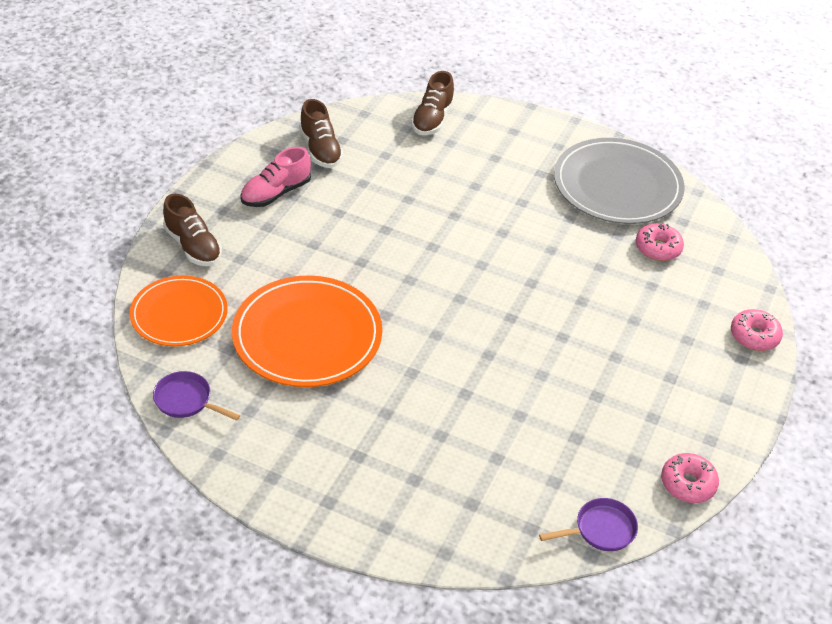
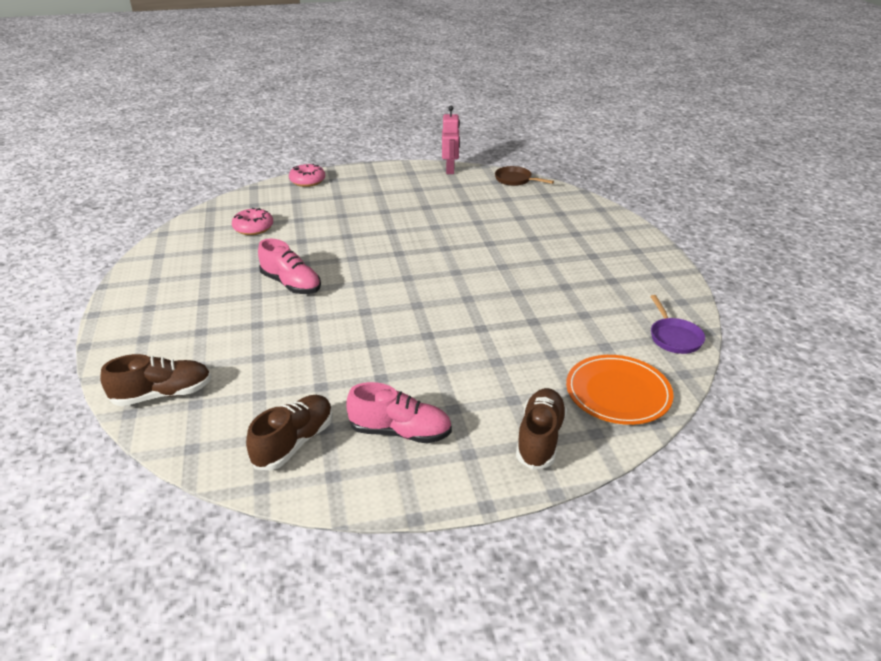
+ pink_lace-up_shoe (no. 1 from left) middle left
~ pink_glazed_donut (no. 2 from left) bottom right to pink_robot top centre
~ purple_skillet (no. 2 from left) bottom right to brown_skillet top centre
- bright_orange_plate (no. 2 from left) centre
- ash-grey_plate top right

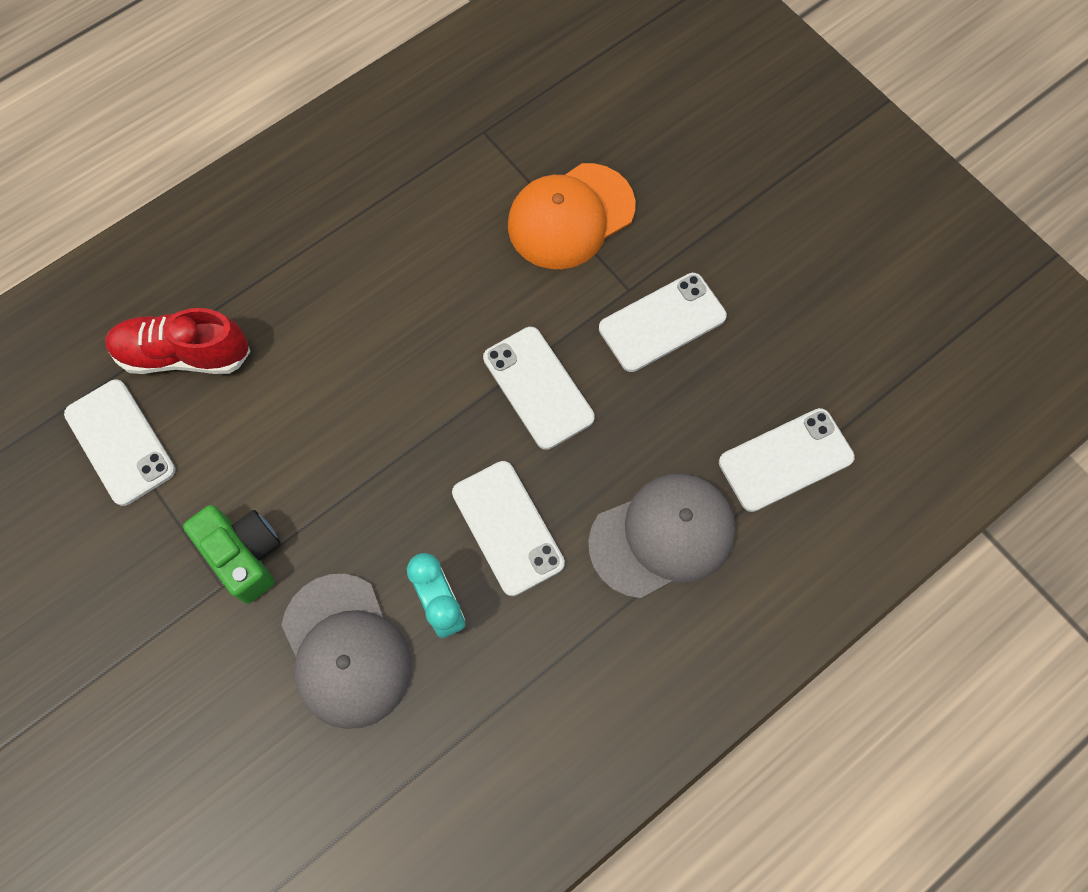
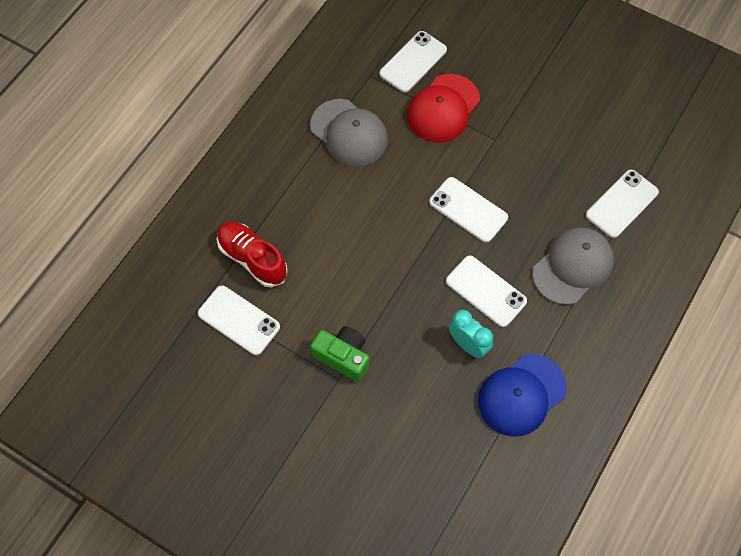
~ scarlet_lace-up_shoe middle left = centre 60 degrees clockwise
~ ash-grey_peaked_cap (no. 1 from left) bottom left to top centre
~ snow-white_phone (no. 4 from left in the first image) centre to snow-white_phone (no. 2 from left) top centre
~ bright_orange_peaked_cap top centre to scarlet_peaked_cap top centre
+ blue_peaked_cap bottom right

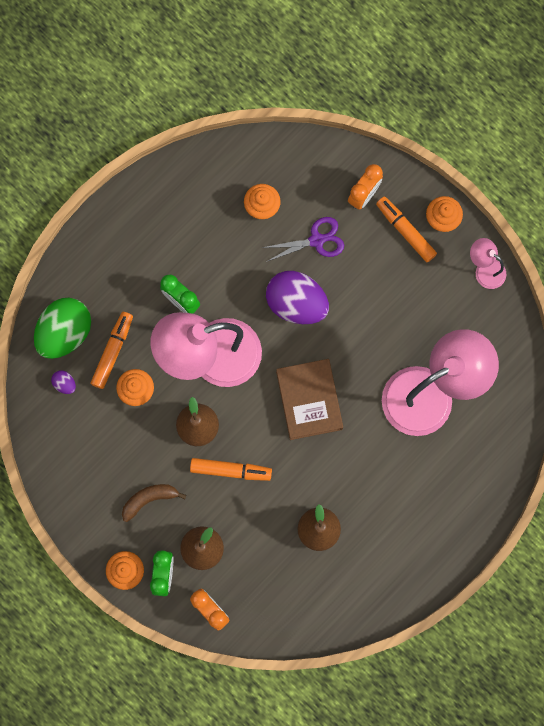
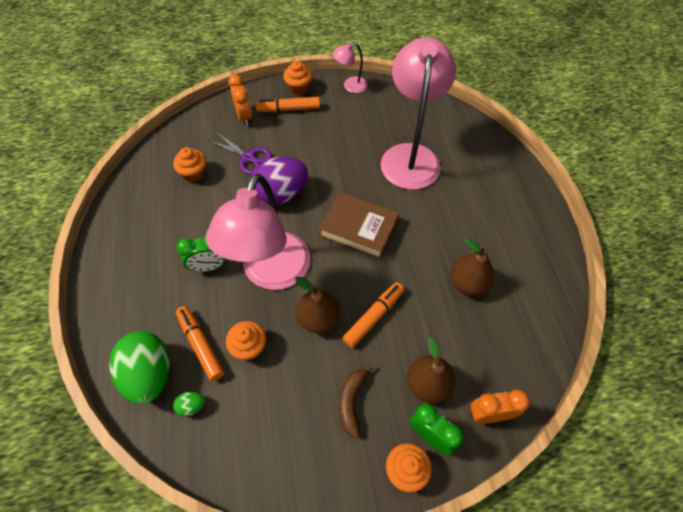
~ purple_toy_egg (no. 1 from left) middle left to green_toy_egg (no. 2 from left) bottom left
~ purple_scissors top centre = top centre 105 degrees clockwise

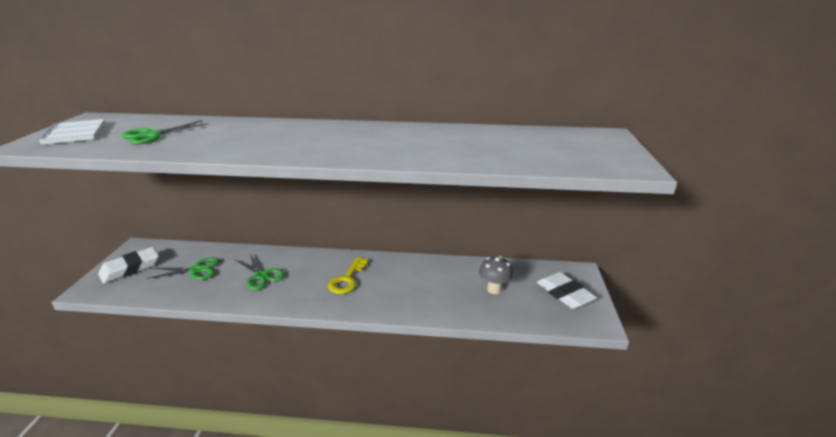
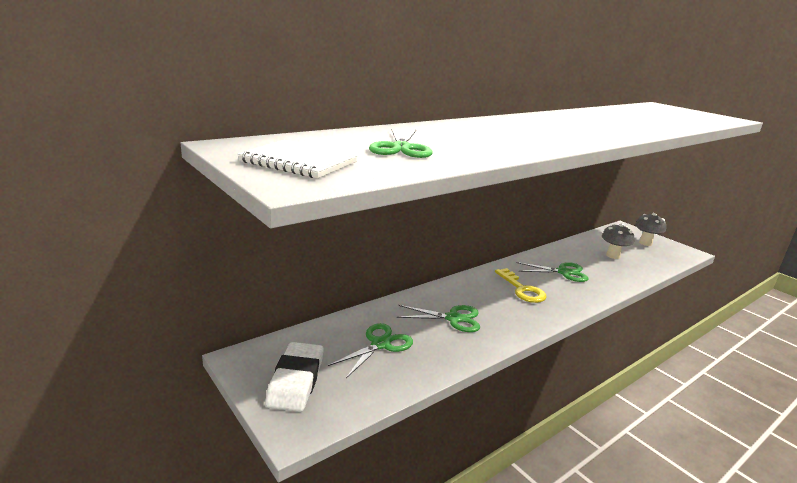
+ green_scissors (no. 4 from left) middle right
~ snow-white_eraser (no. 2 from left) middle right to ash-grey_toadstool (no. 2 from left) middle right

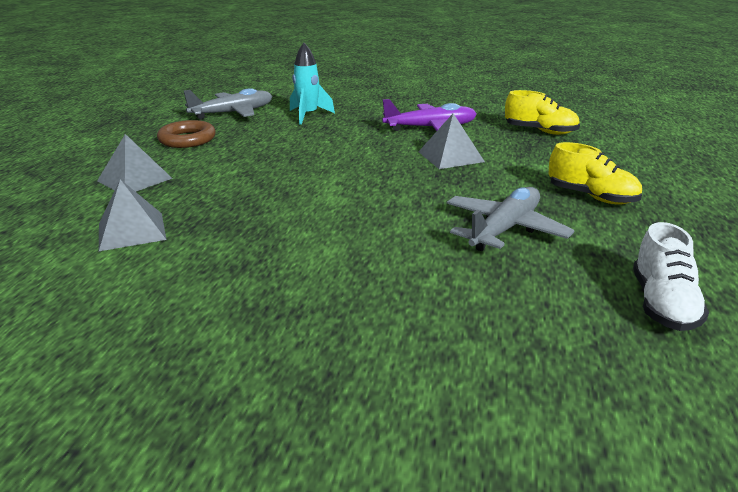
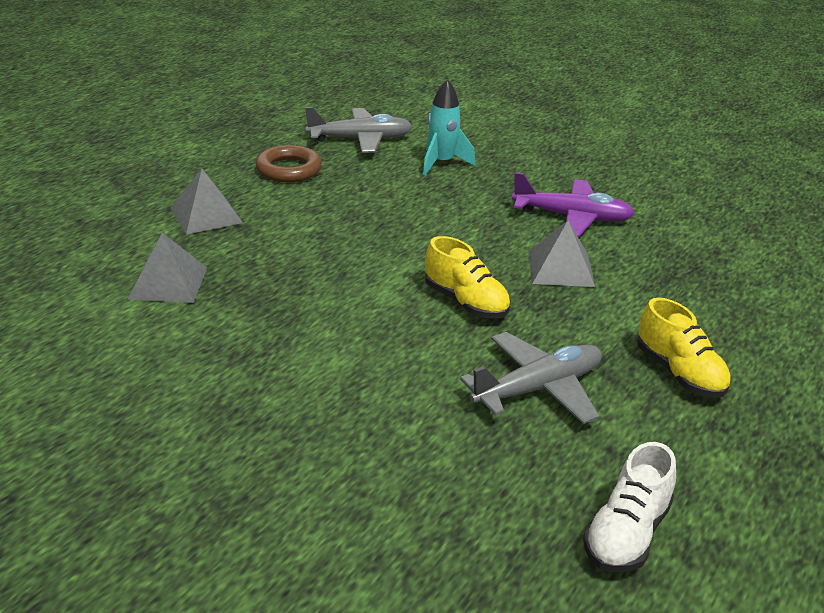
~ golden_lace-up_shoe (no. 1 from left) top right to centre

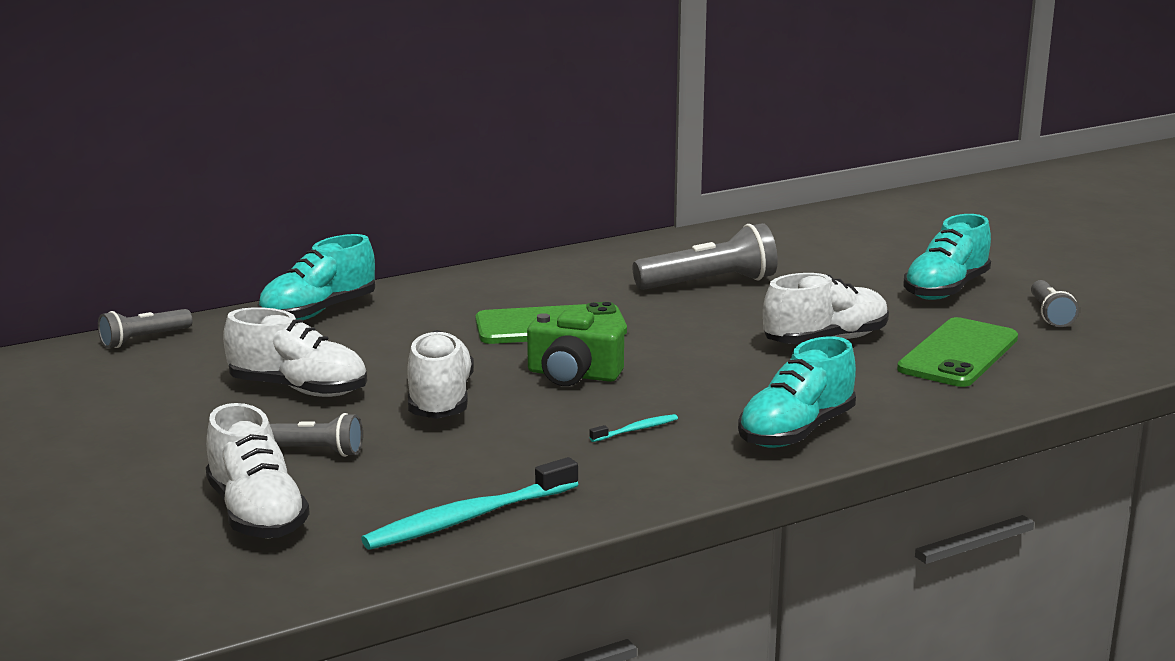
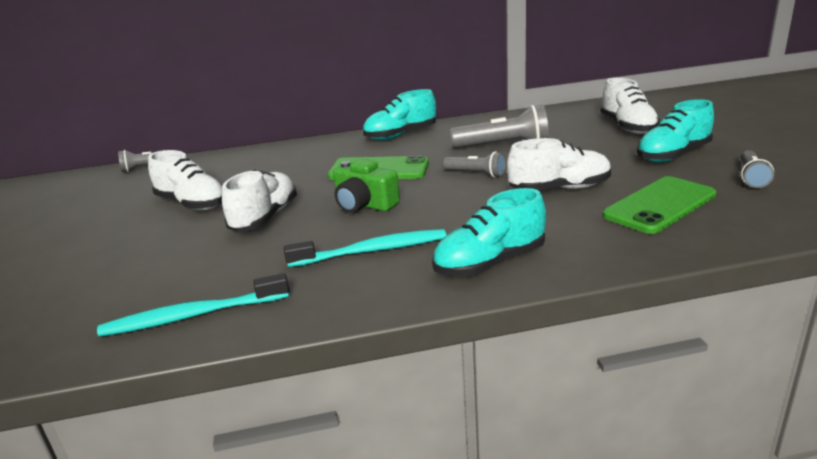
~ turquoise_toothbrush (no. 2 from left) centre = centre x2.15
~ turquoise_lace-up_shoe (no. 1 from left) middle left to top centre
~ ash-grey_flashlight (no. 2 from left) middle left to centre
~ snow-white_lace-up_shoe (no. 1 from left in the first image) bottom left to snow-white_lace-up_shoe (no. 4 from left) top right

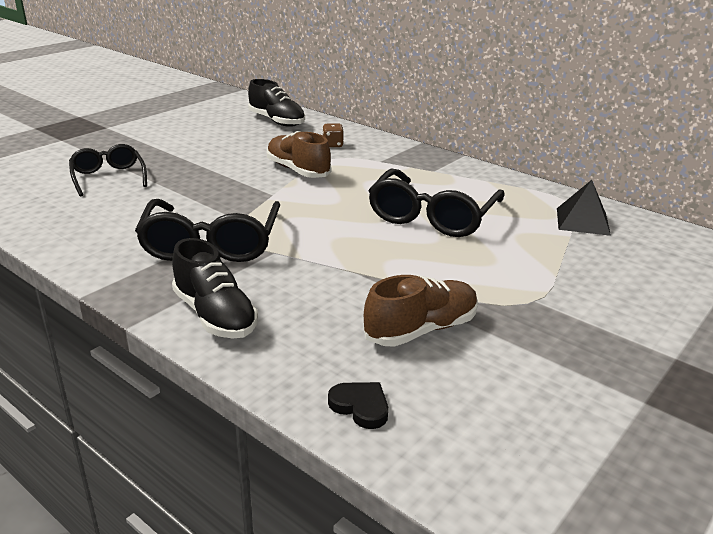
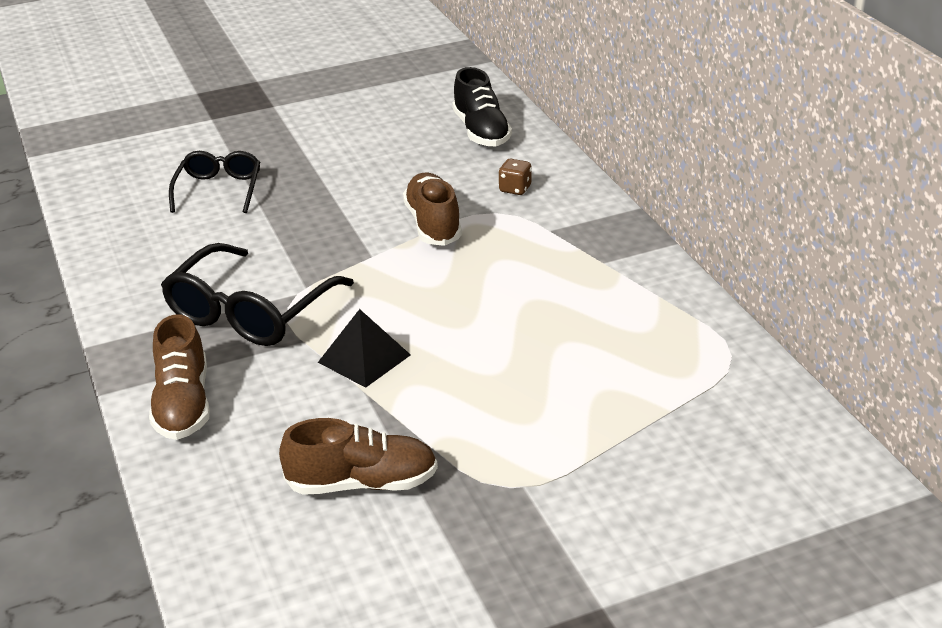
~ black_lace-up_shoe (no. 1 from left) middle left to brown_lace-up_shoe (no. 1 from left) middle left
~ black_pyramid_shape middle right to centre
- black_love_heart bottom centre
- black_eyeglasses (no. 3 from left) centre

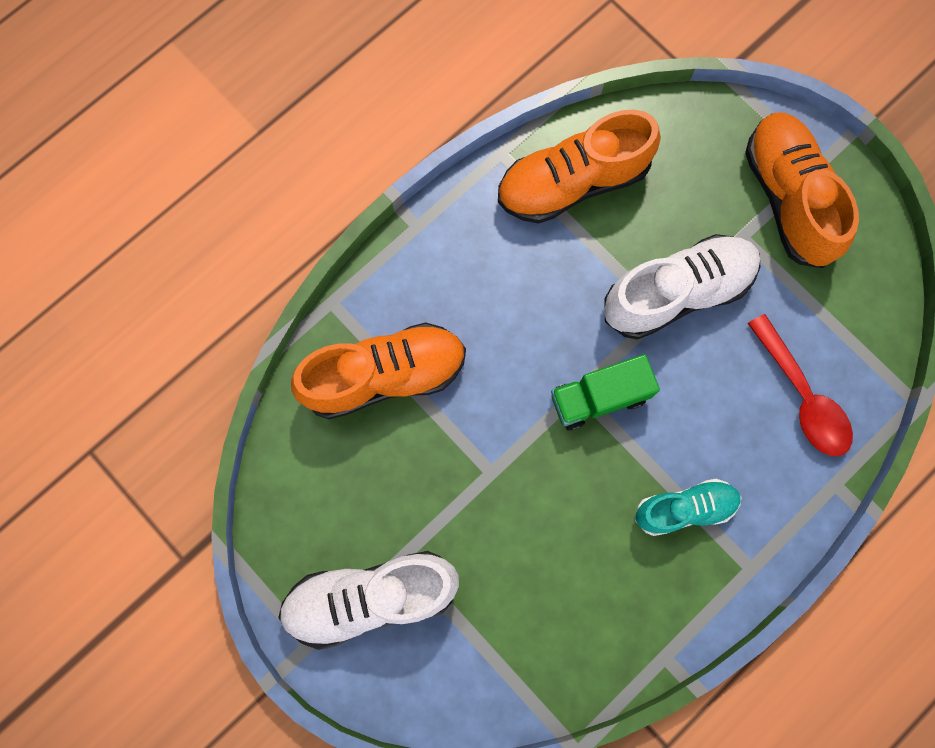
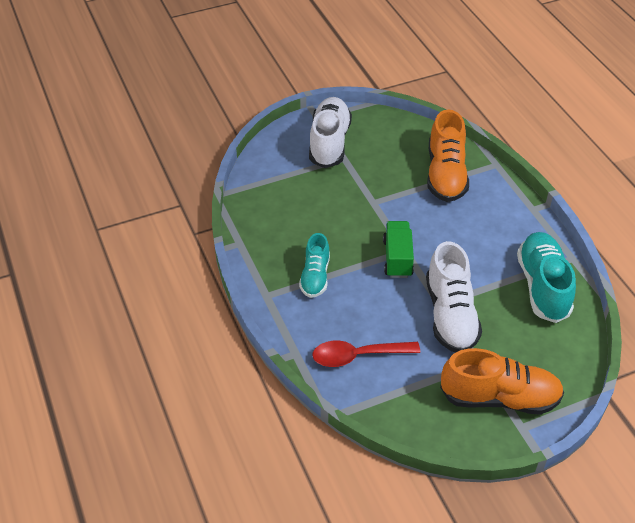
~ bright_orange_lace-up_shoe (no. 2 from left) top centre to turquoise_lace-up_shoe (no. 2 from left) middle right

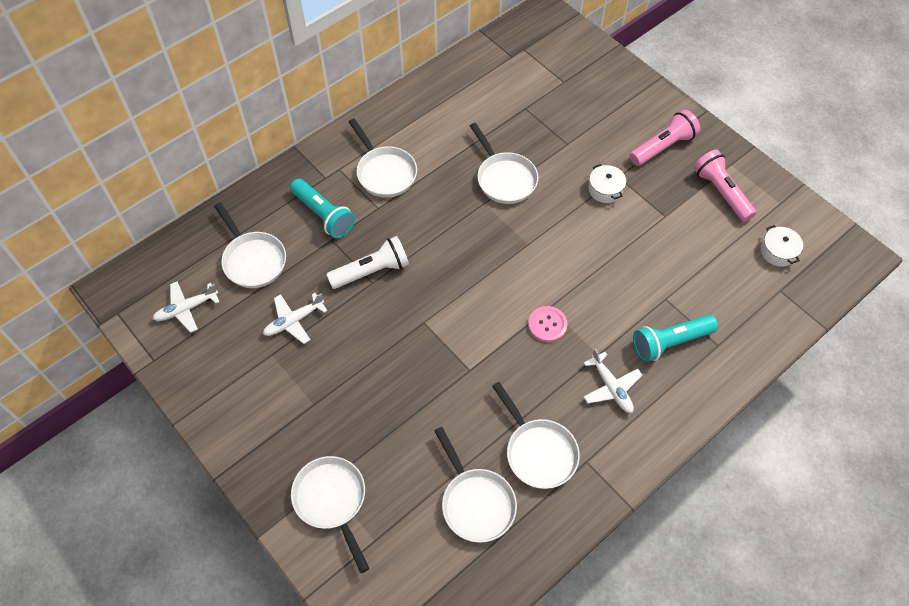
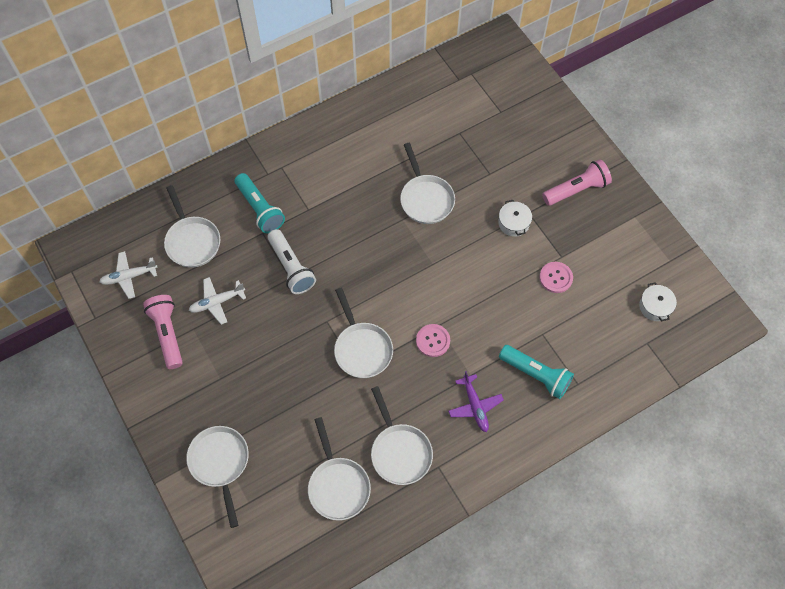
~ pink_flashlight (no. 2 from left in the first image) top right to pink_flashlight (no. 1 from left) middle left
~ snow-white_flashlight centre = centre 75 degrees clockwise
~ snow-white_skillet (no. 3 from left in the first image) top centre to snow-white_skillet (no. 4 from left) centre
~ snow-white_plane (no. 3 from left) middle right to purple_plane bottom centre
~ turquoise_flashlight (no. 2 from left) middle right = middle right 135 degrees counterclockwise
+ pink_button (no. 2 from left) middle right

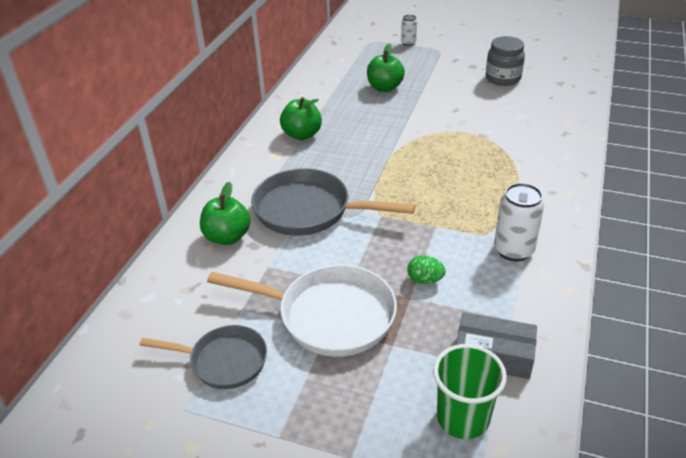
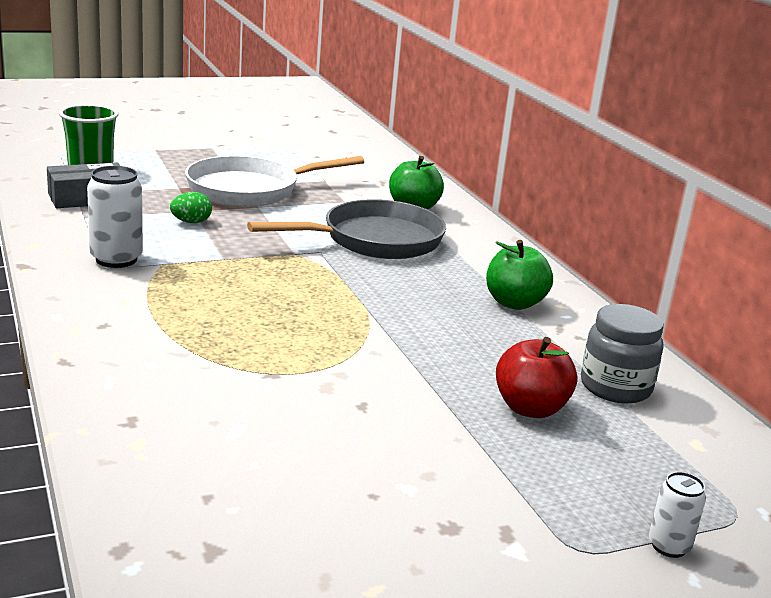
~ green_apple_fruit (no. 3 from left) top centre to scarlet_apple_fruit middle right
~ ash-grey_jar top right to middle right
- ash-grey_skillet (no. 1 from left) bottom left

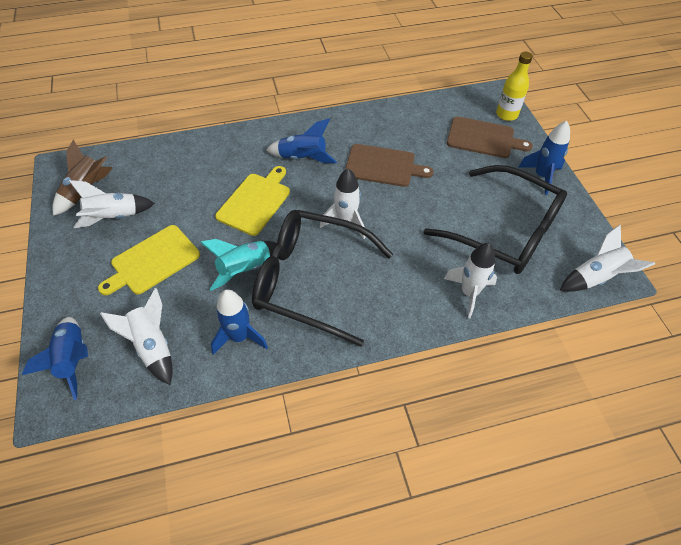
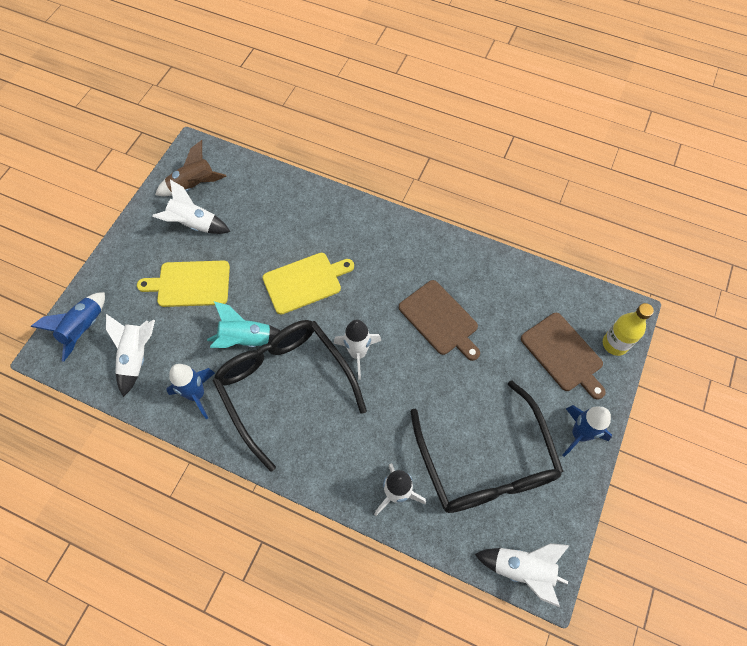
- blue_toy_rocket (no. 3 from left) top centre

